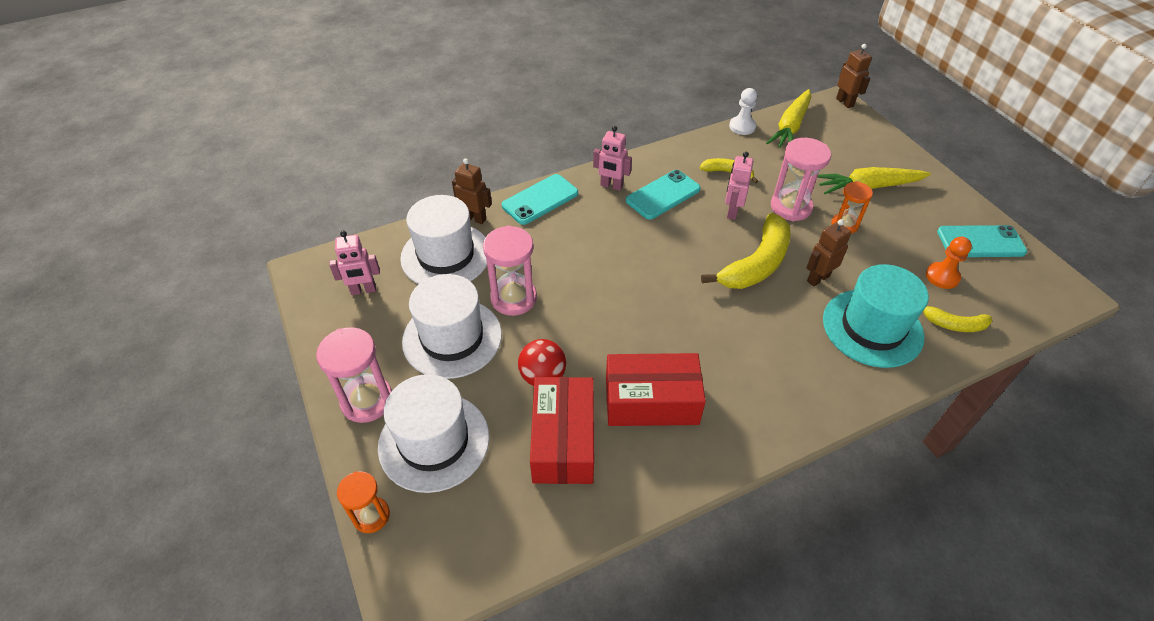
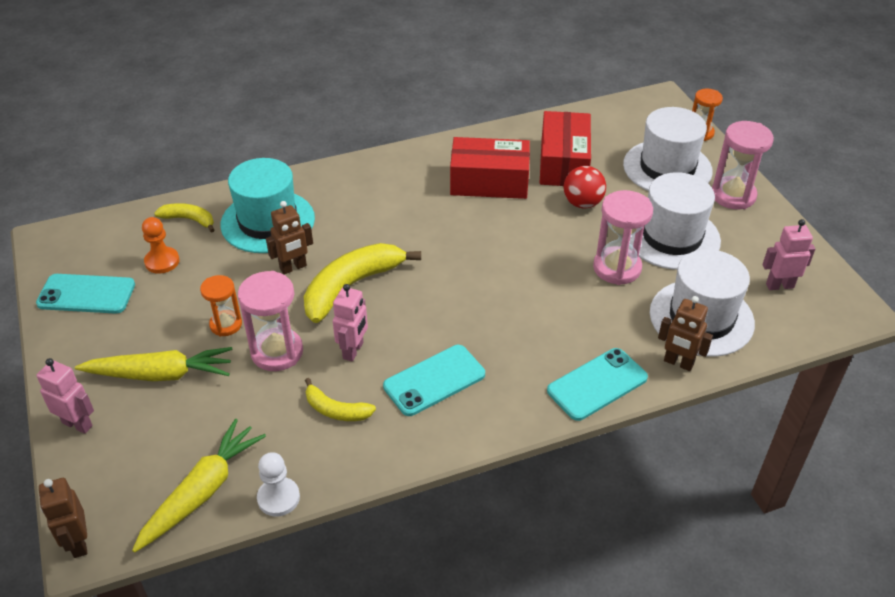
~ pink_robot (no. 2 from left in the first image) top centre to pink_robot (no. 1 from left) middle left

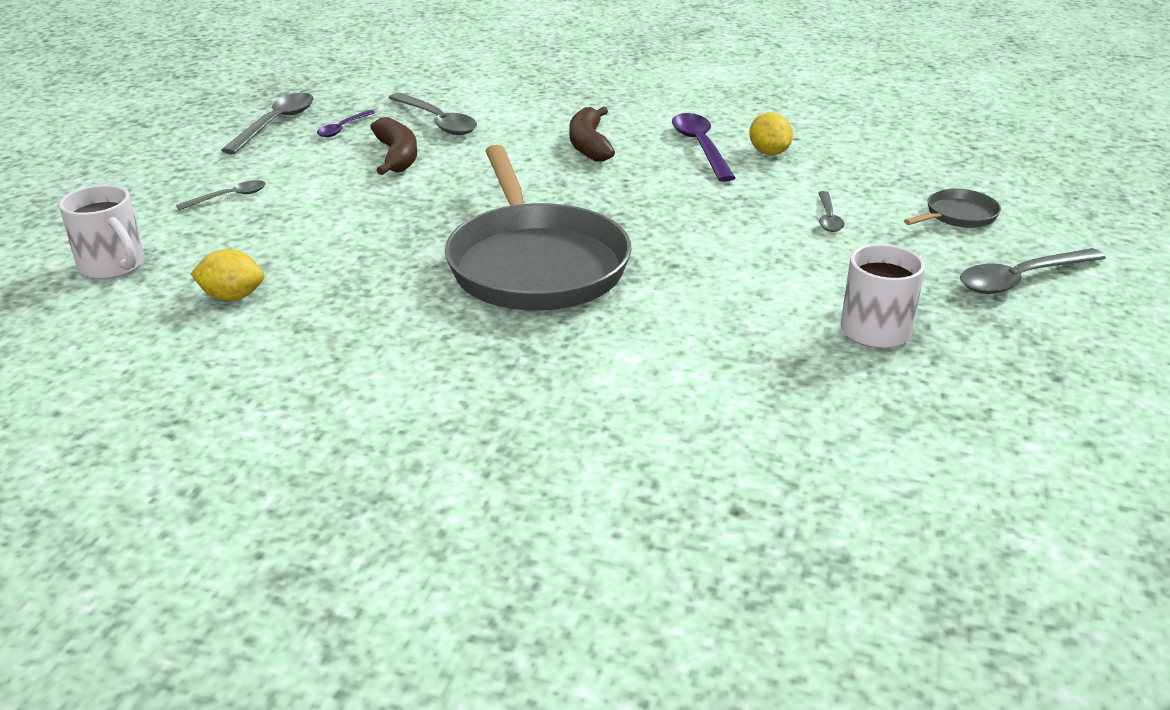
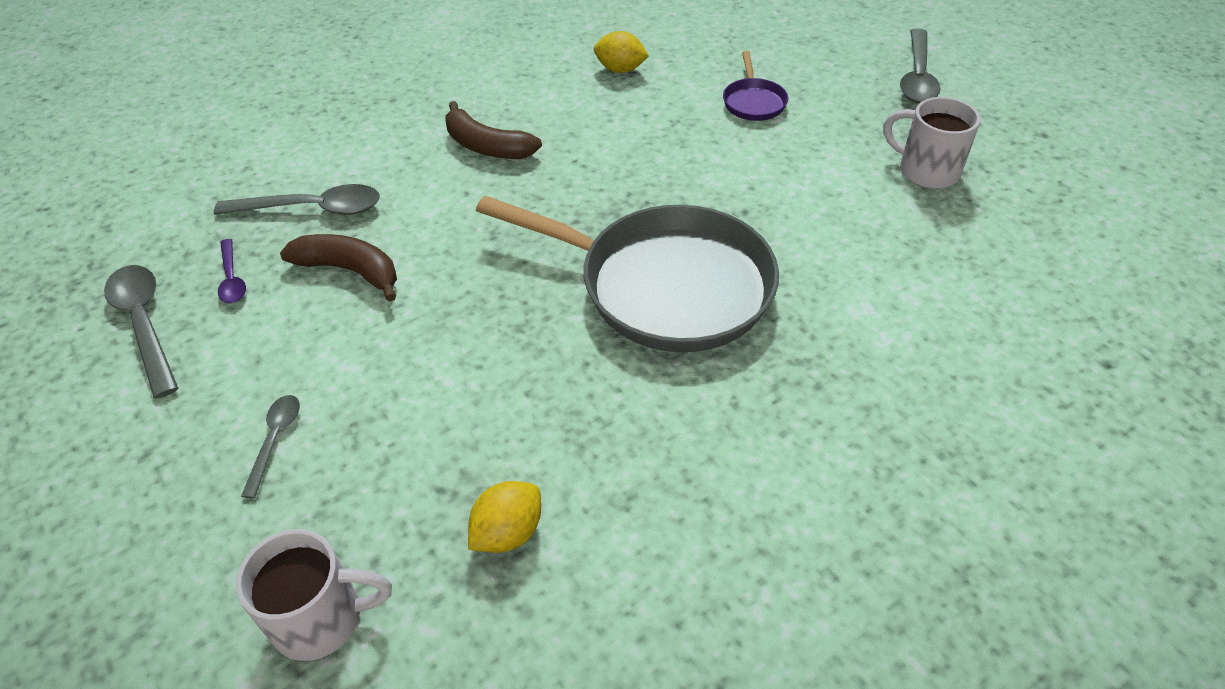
~ ash-grey_teaspoon (no. 4 from left) top right to purple_skillet top centre
- purple_teaspoon (no. 2 from left) top centre
- ash-grey_skillet (no. 2 from left) top right

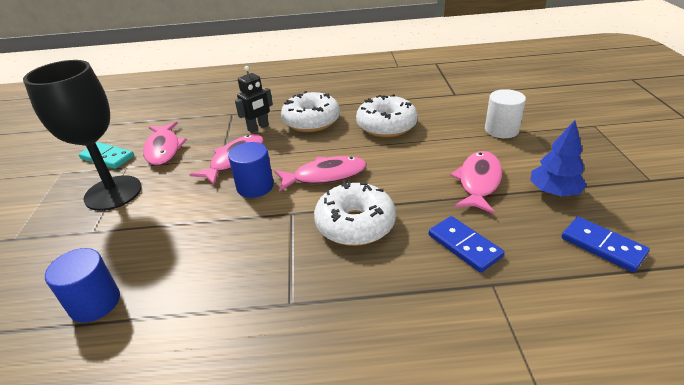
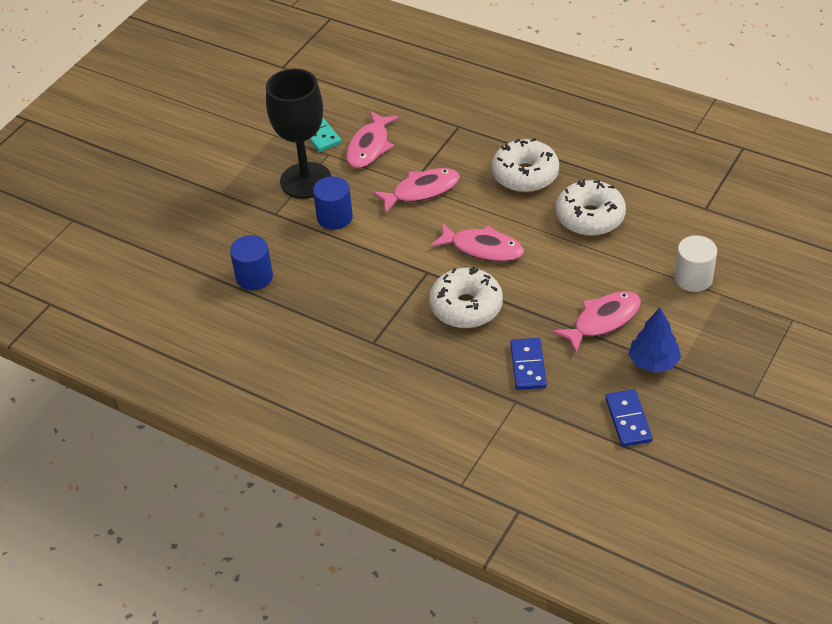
~ blue_cylinder (no. 2 from left) centre to top centre
- black_robot top centre

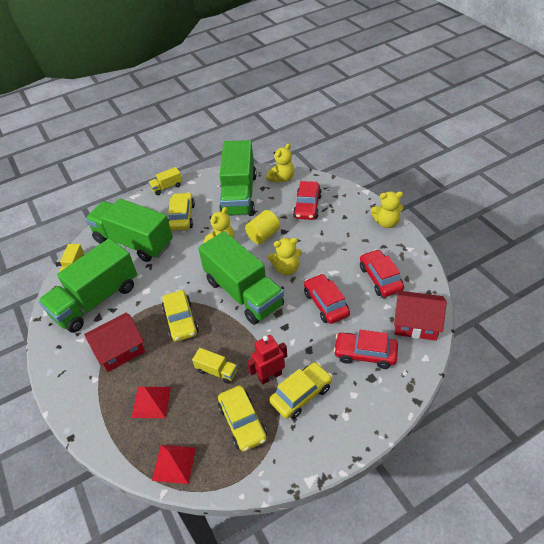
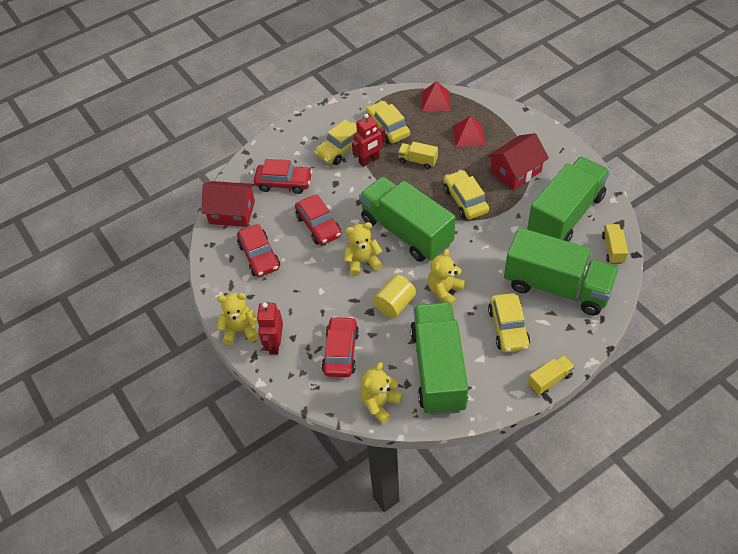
+ scarlet_robot (no. 1 from left) centre

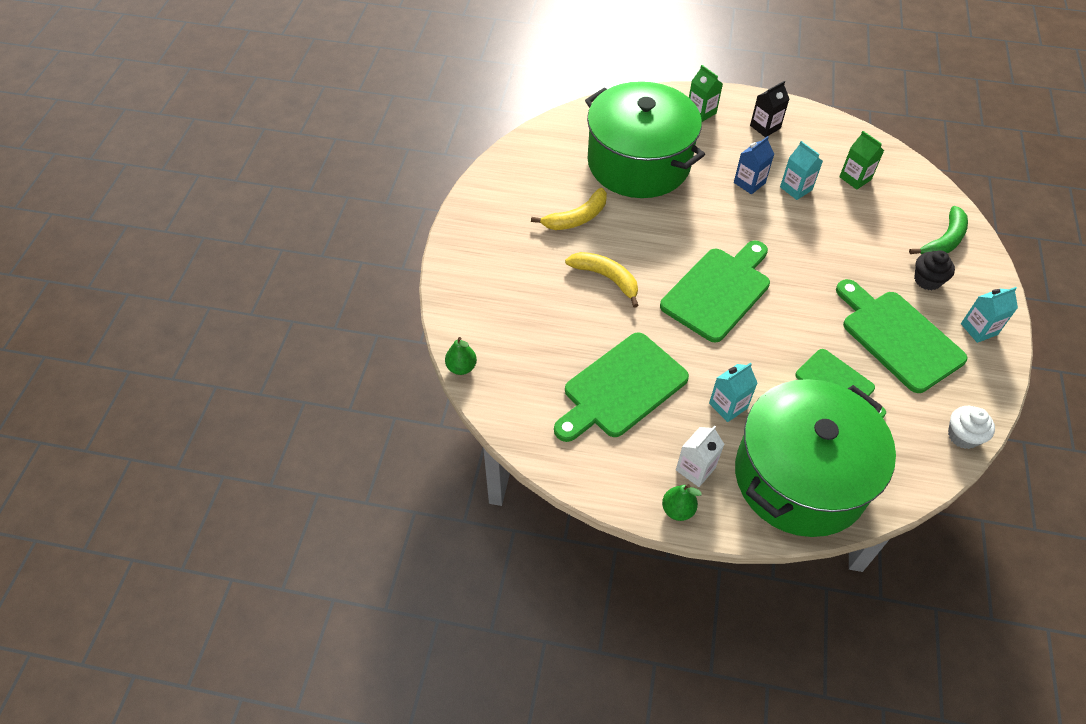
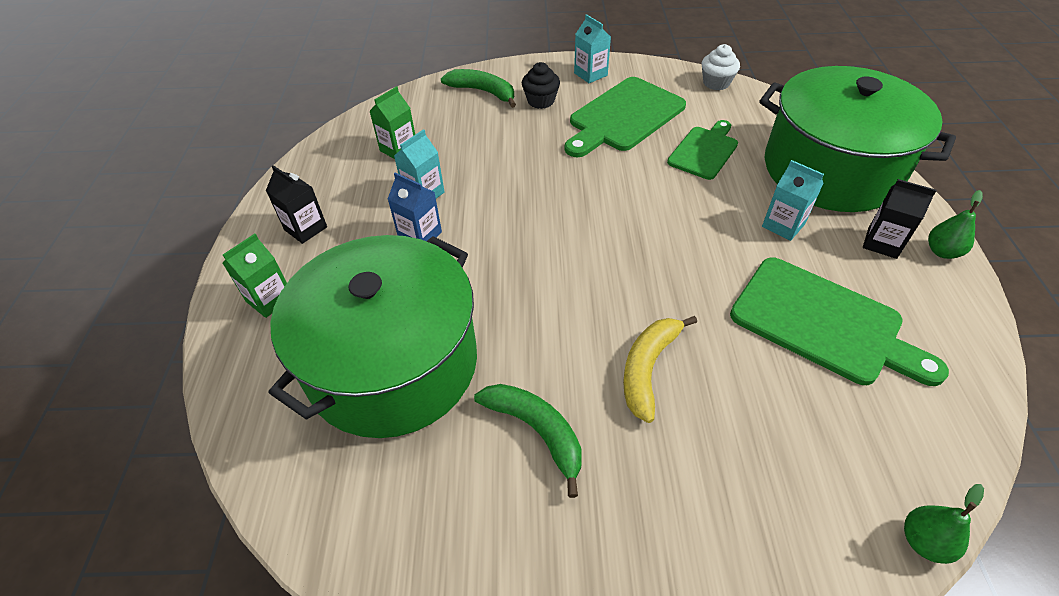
~ golden_banana_fruit (no. 1 from left) top centre to green_banana_fruit (no. 2 from left) bottom centre
~ snow-white_carton centre to black_carton (no. 2 from left) middle right
- green_chopping_board (no. 2 from left) centre

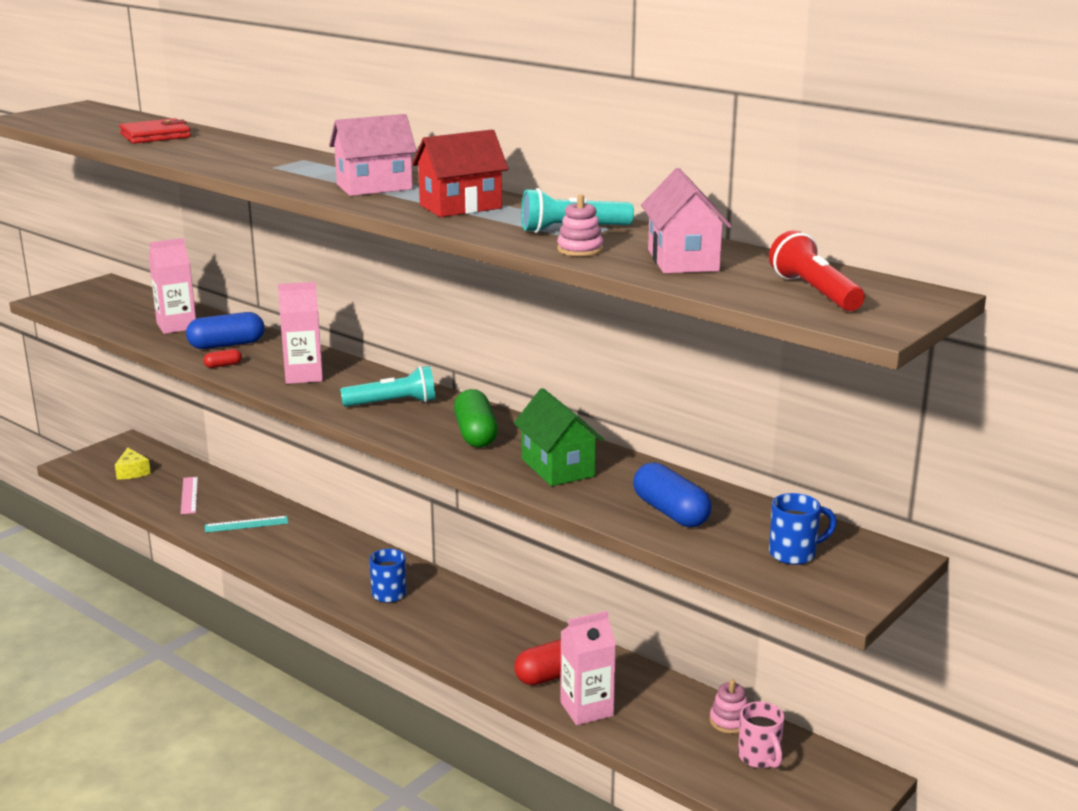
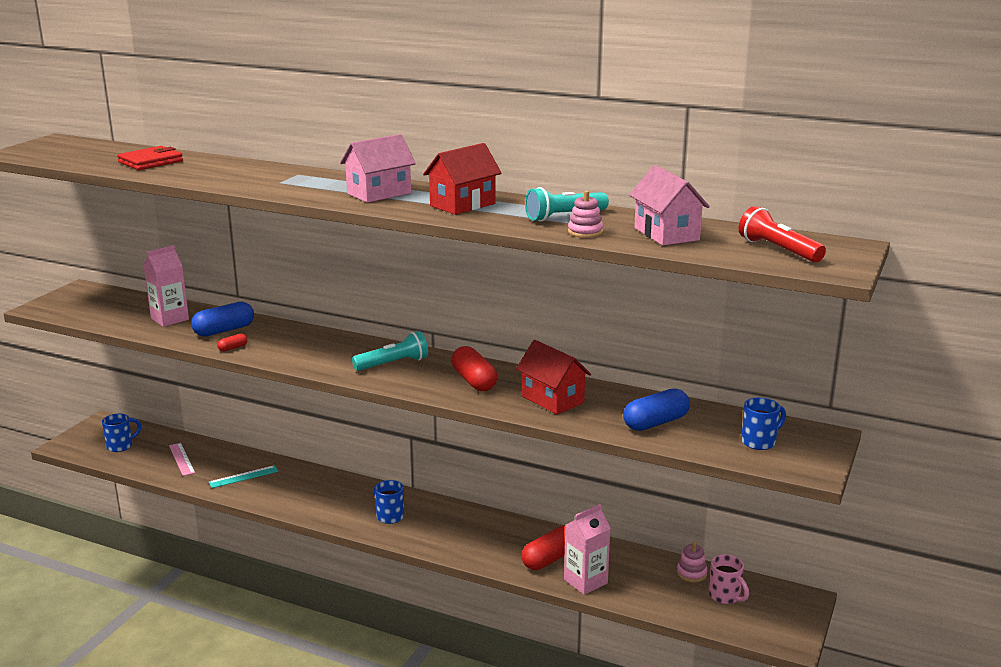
~ golden_piece_of_cheese middle left to blue_tea_mug (no. 1 from left) middle left
~ green_pill_shape centre to scarlet_pill_shape (no. 2 from left) centre
~ green_house centre to scarlet_house (no. 2 from left) centre
~ blue_pill_shape (no. 2 from left) centre = centre 75 degrees counterclockwise
- pink_carton (no. 2 from left) middle left

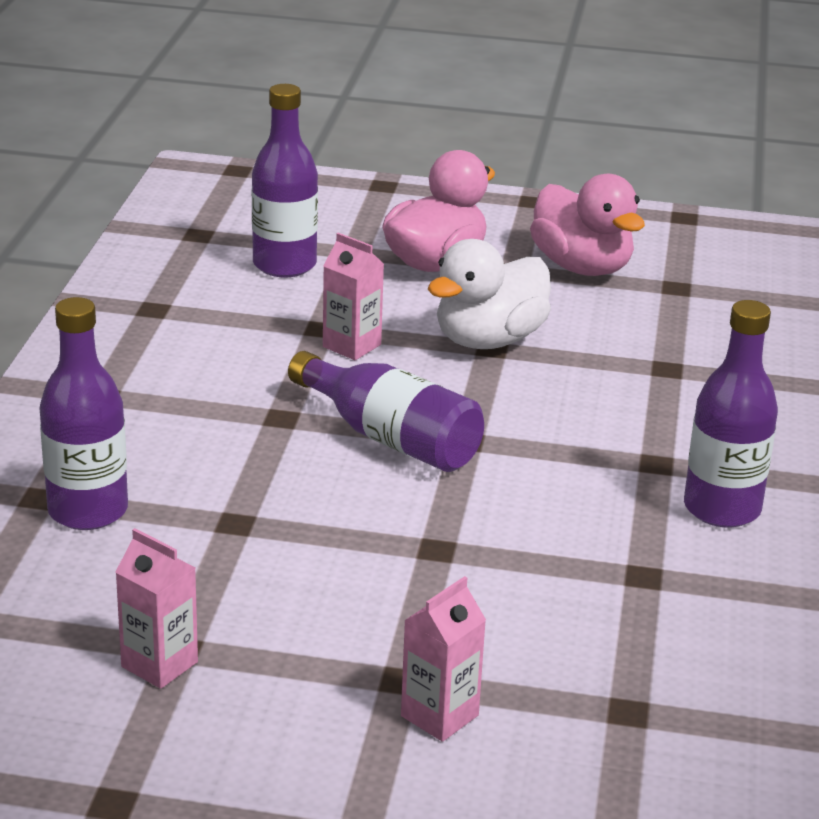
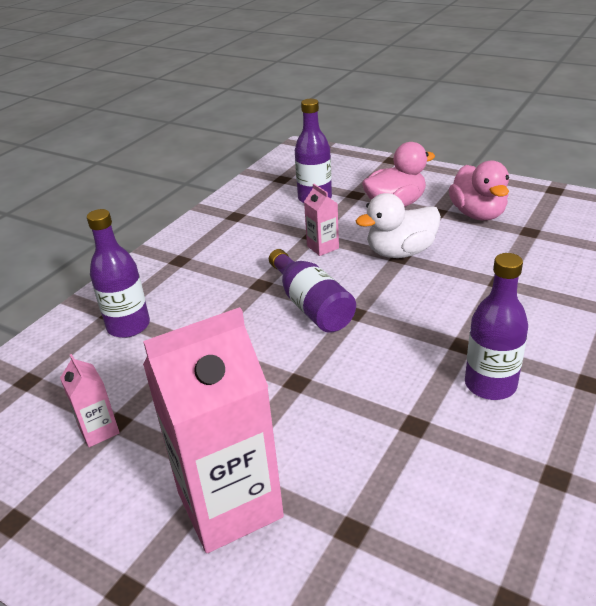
~ pink_carton (no. 3 from left in the first image) bottom centre = bottom centre x2.24

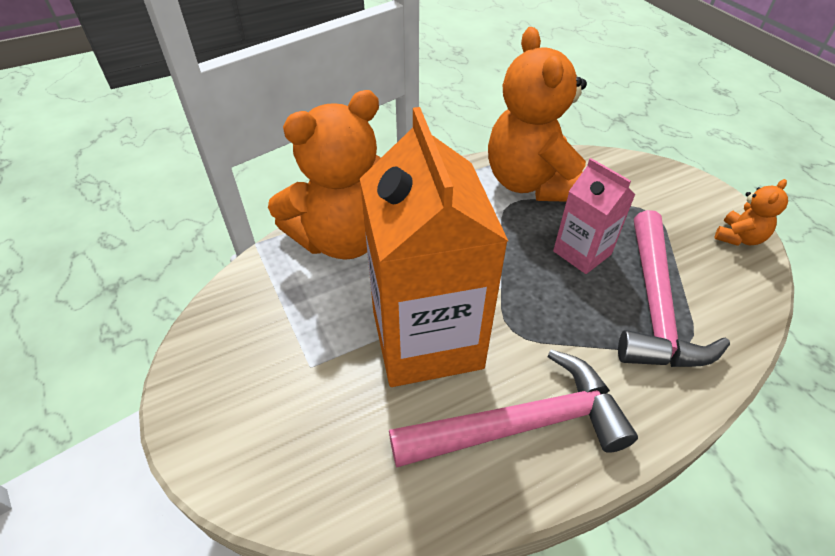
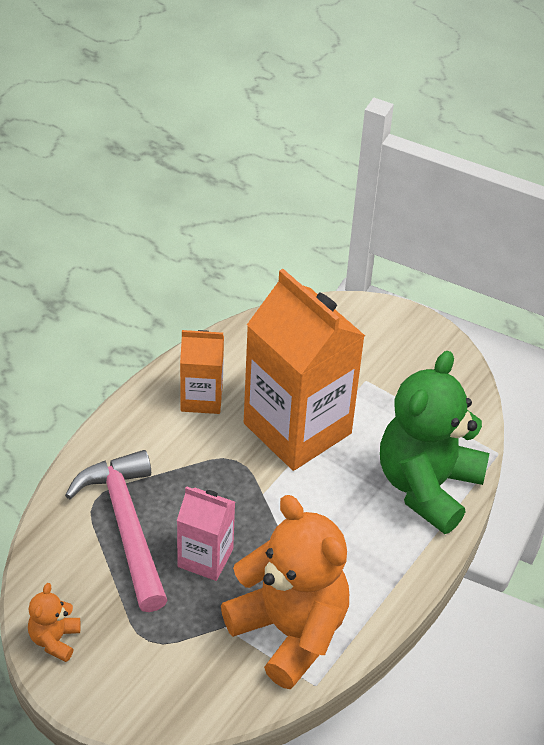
~ pink_carpenter's_hammer (no. 1 from left) bottom centre to bright_orange_carton (no. 1 from left) centre
~ bright_orange_stuffed_bear (no. 1 from left) top centre to green_stuffed_bear middle right

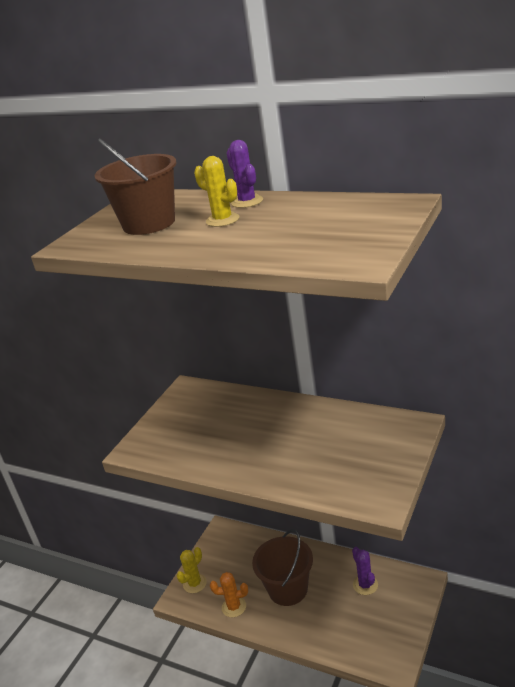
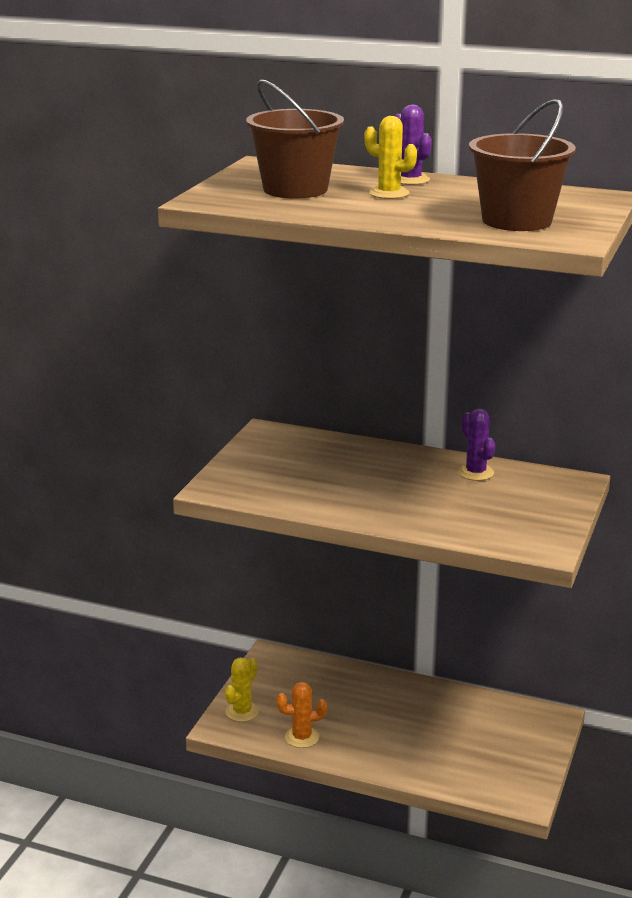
~ purple_cactus (no. 2 from left) bottom right to middle right
~ brown_pail (no. 2 from left) bottom centre to top right

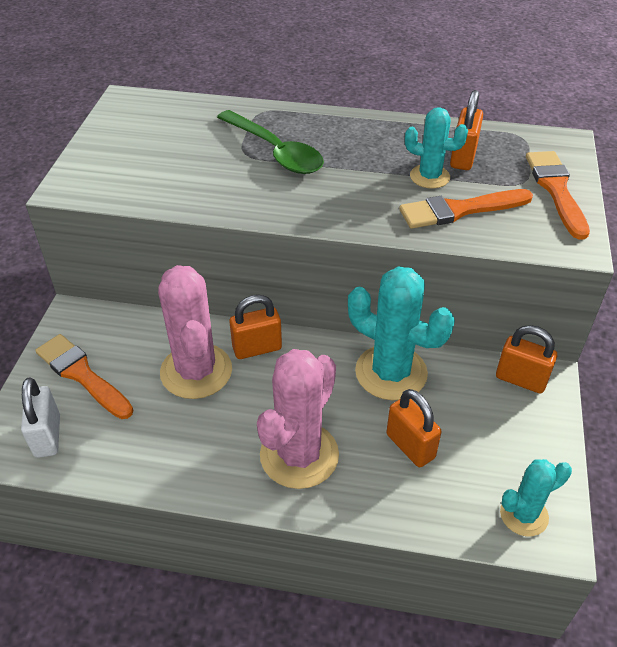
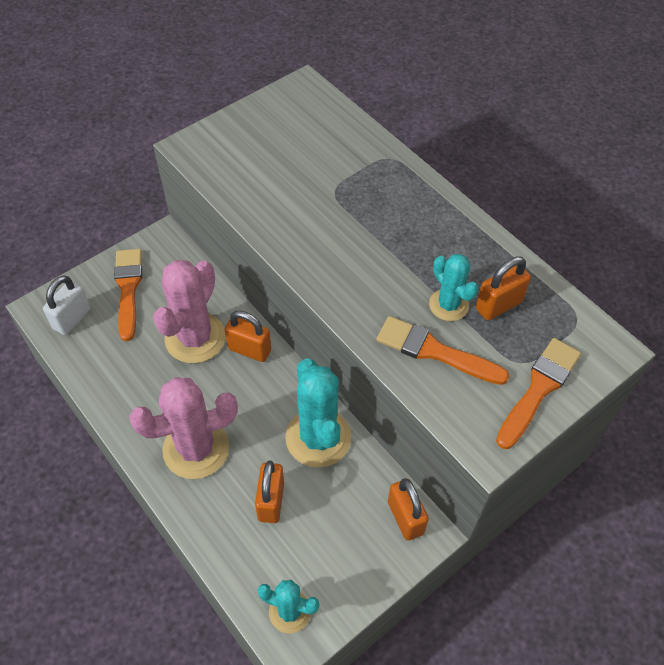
- green_teaspoon top centre

